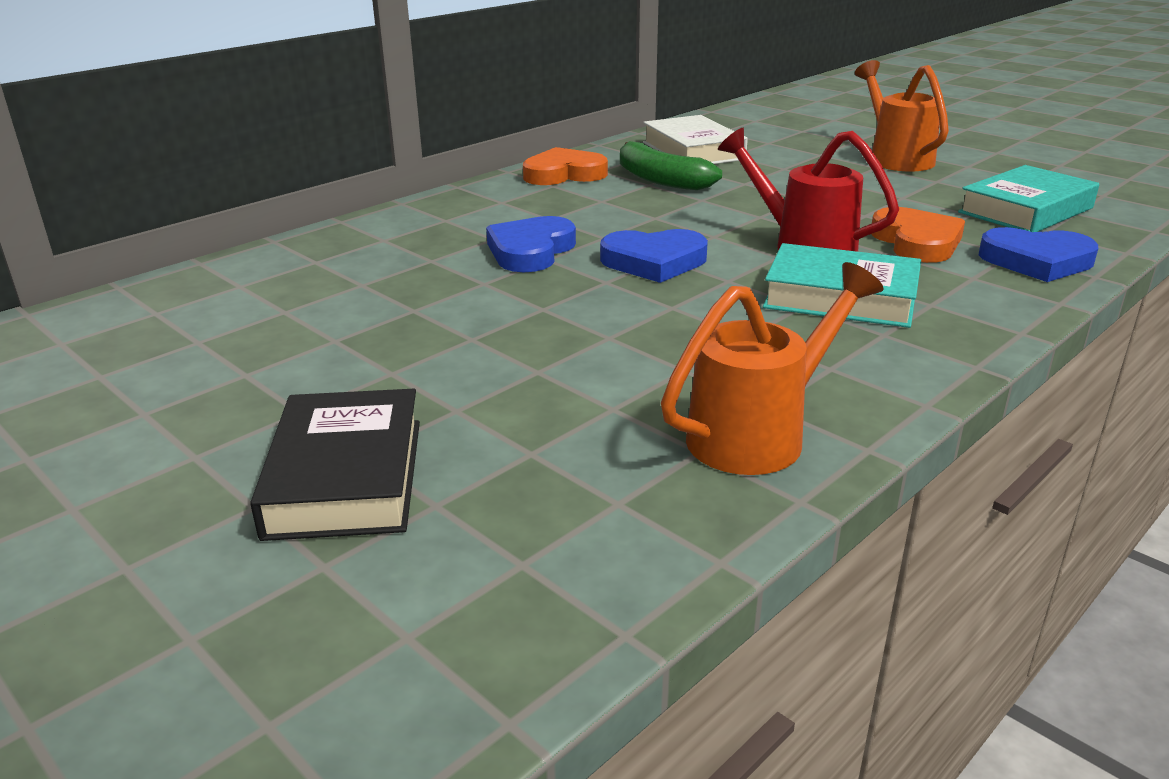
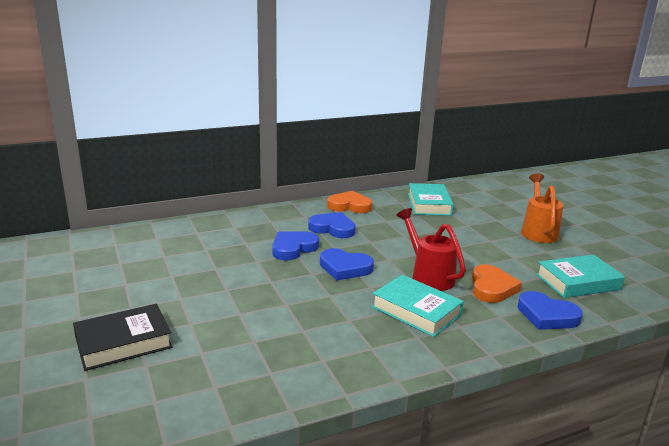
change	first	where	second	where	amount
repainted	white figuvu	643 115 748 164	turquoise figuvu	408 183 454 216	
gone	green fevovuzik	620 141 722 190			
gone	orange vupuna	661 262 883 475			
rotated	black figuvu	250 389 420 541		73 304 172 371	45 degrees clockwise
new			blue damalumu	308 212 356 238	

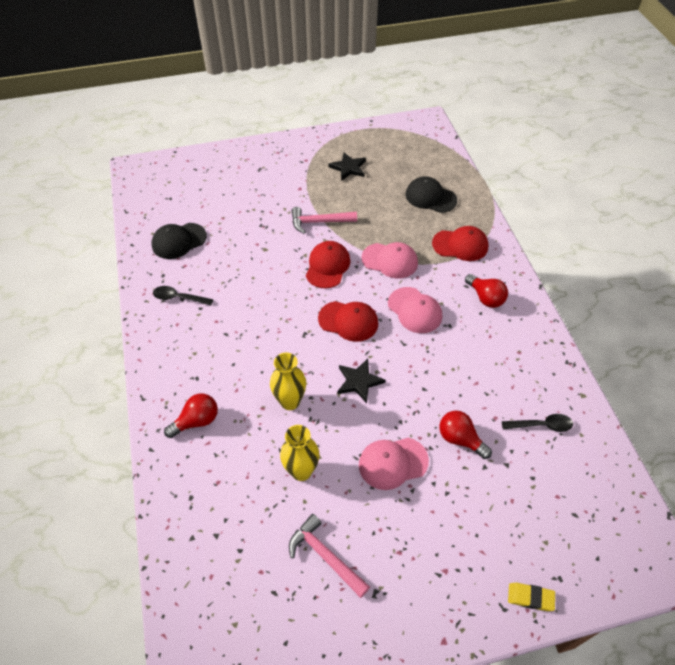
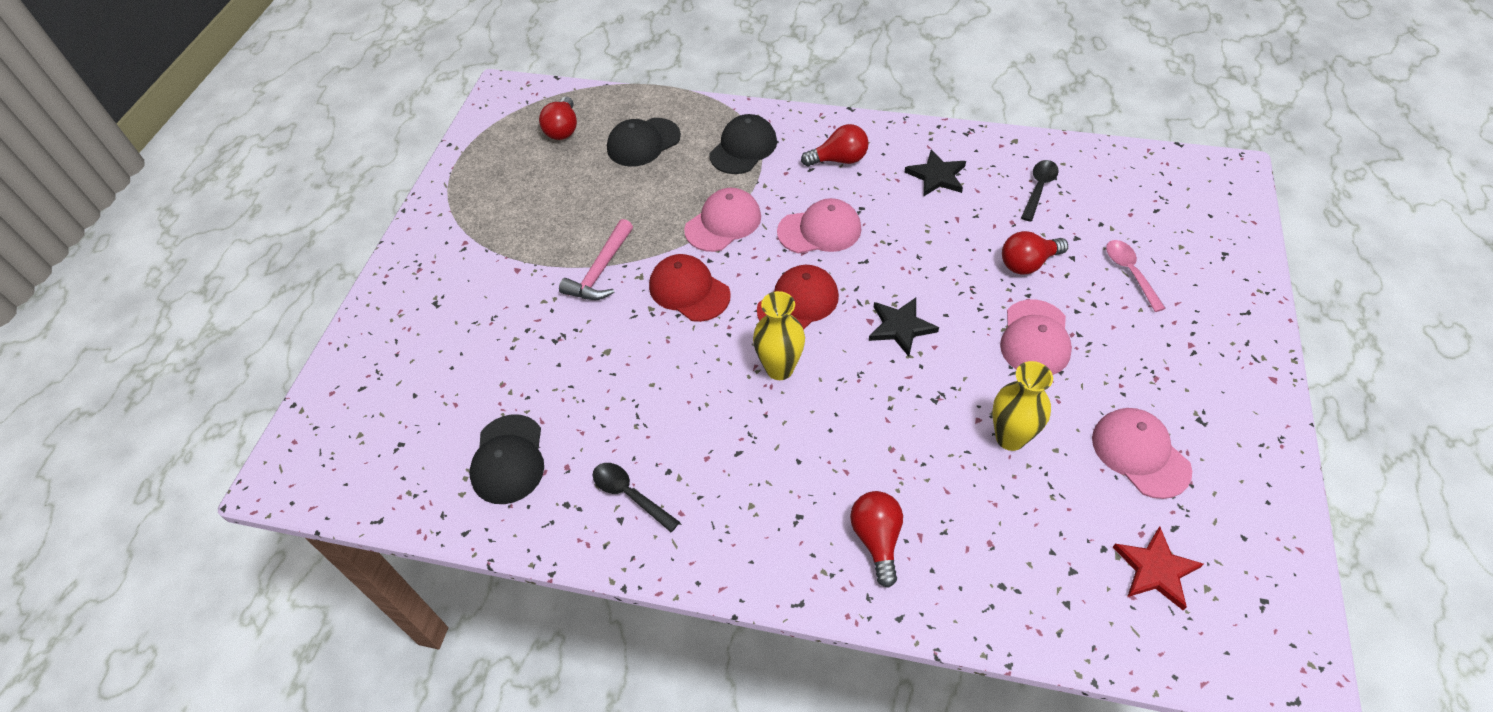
change	first	where	second	where	amount
shifted	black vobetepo	329 152 366 181		905 149 966 197	
repainted	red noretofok	432 226 489 261	black noretofok	709 114 777 174	
rotated	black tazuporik	153 286 213 305		592 463 680 532	90 degrees clockwise
shifted	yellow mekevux	270 353 306 410		753 291 805 380	
swapped	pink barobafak	289 514 370 598	pink noretofok	1092 408 1192 499	
gone	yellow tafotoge	508 583 555 611			
new			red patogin	539 97 577 140	
new			pink tazuporik	1106 240 1166 312	
new			red vobetepo	1112 527 1204 611	

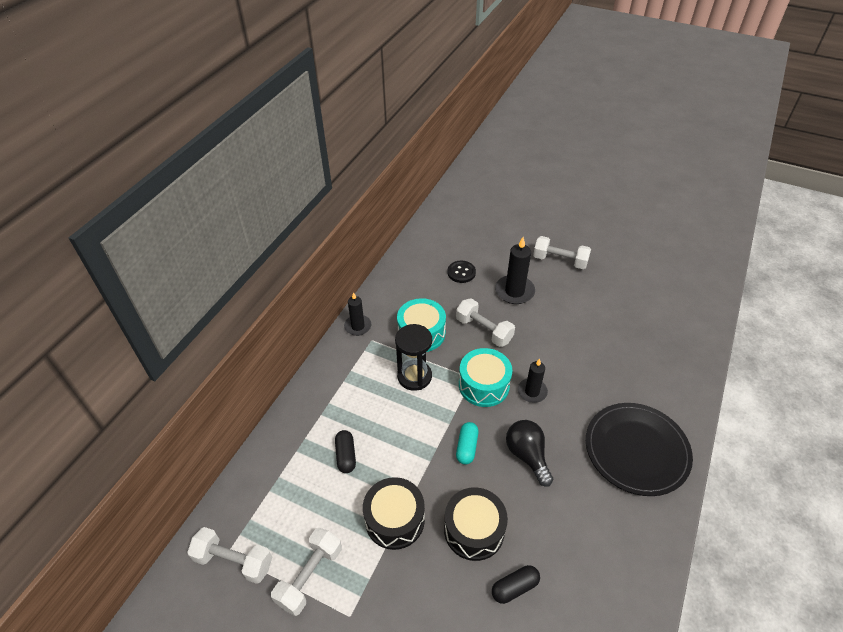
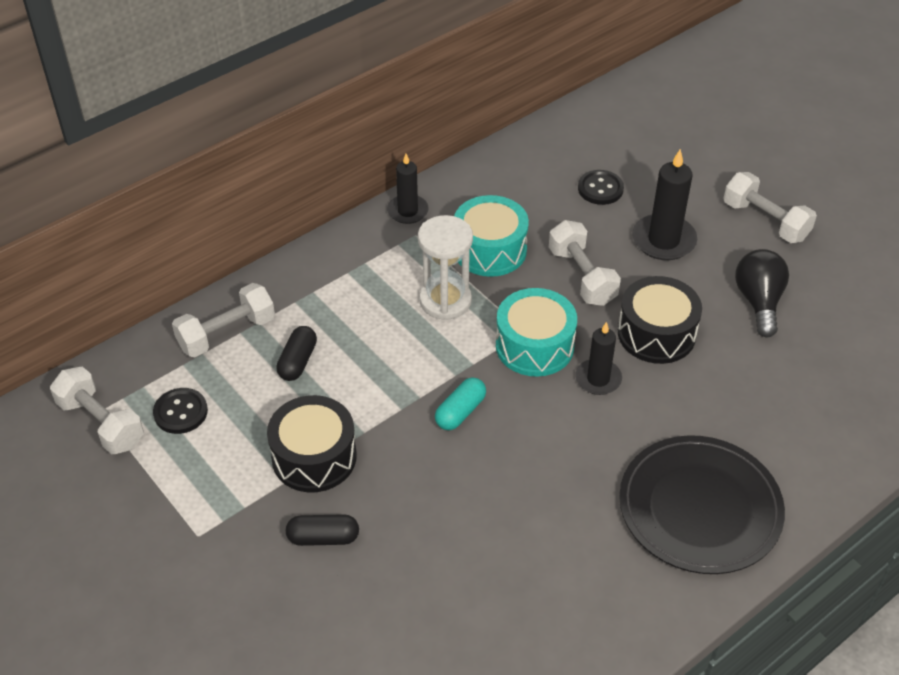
change	first	where	second	where	amount
repainted	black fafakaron	395 324 432 391	white fafakaron	418 215 473 320	
shifted	black patogin	506 420 553 487		735 249 789 337	
shifted	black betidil	444 487 508 561		618 276 702 364	
shifted	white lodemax	271 528 342 616		172 283 275 357	
shifted	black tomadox	492 565 540 604		286 514 359 546	
new			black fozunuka	153 388 208 434	

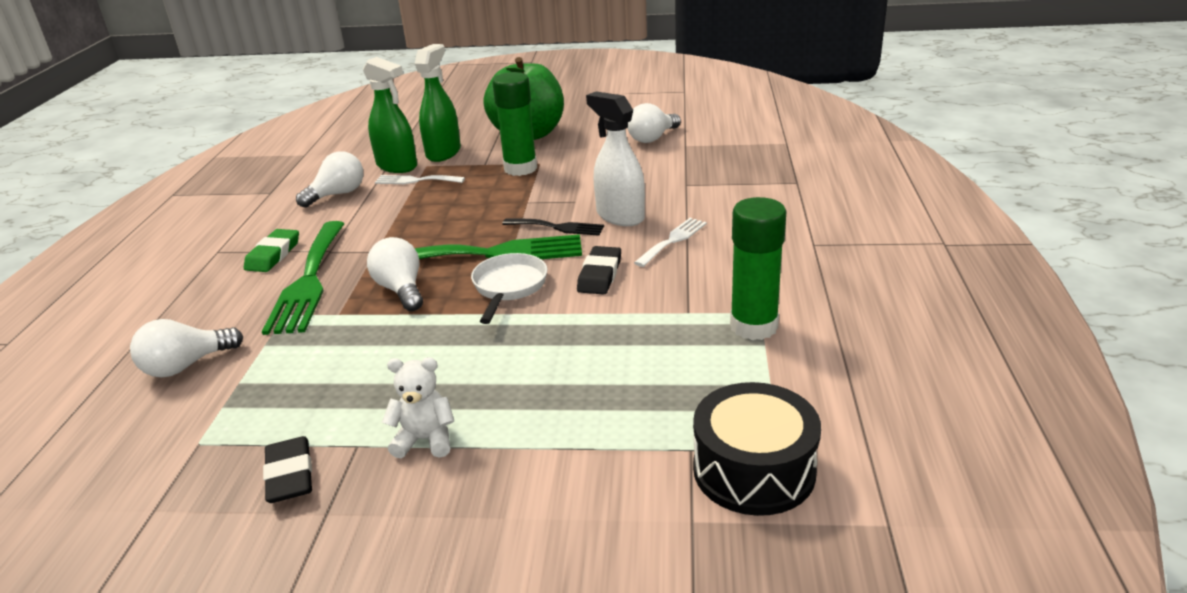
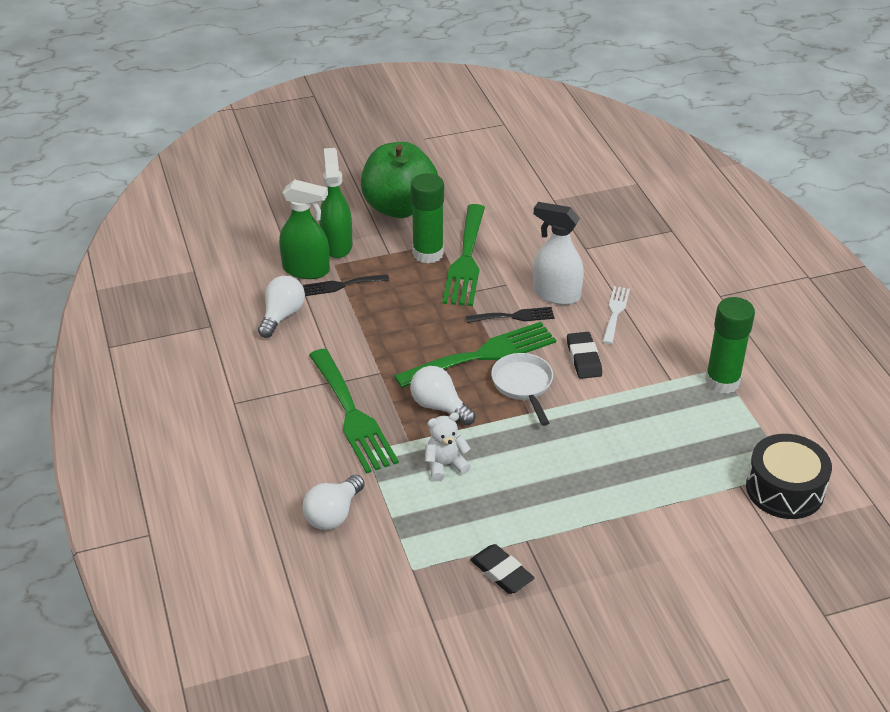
change	first	where	second	where	amount
gone	white patogin	627 103 681 143			
repainted	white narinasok	375 175 465 184	black narinasok	303 274 389 296	
gone	green tafotoge	244 229 299 272			
shifted	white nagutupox	382 357 454 458		425 412 471 481	
new			green narinasok	442 204 485 306	

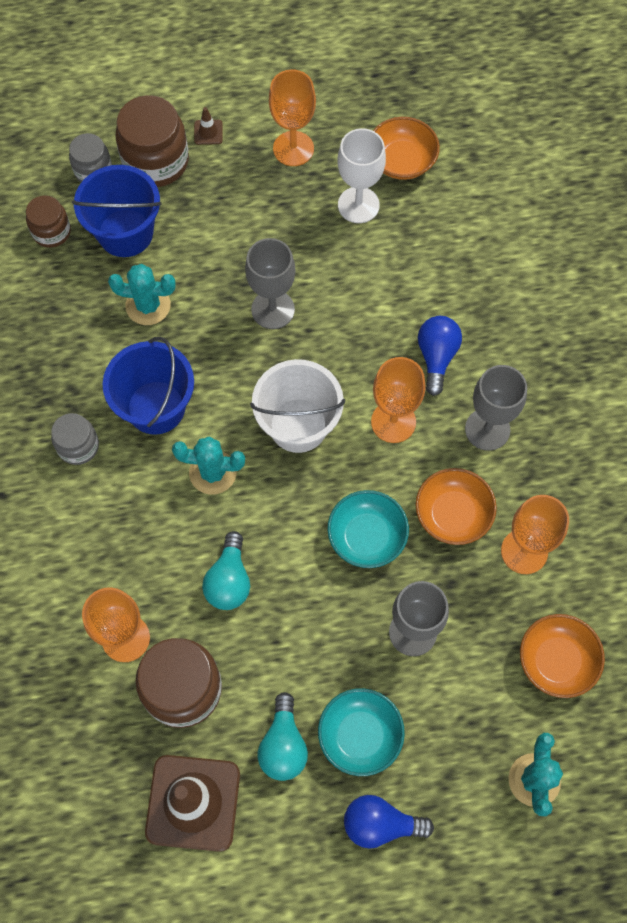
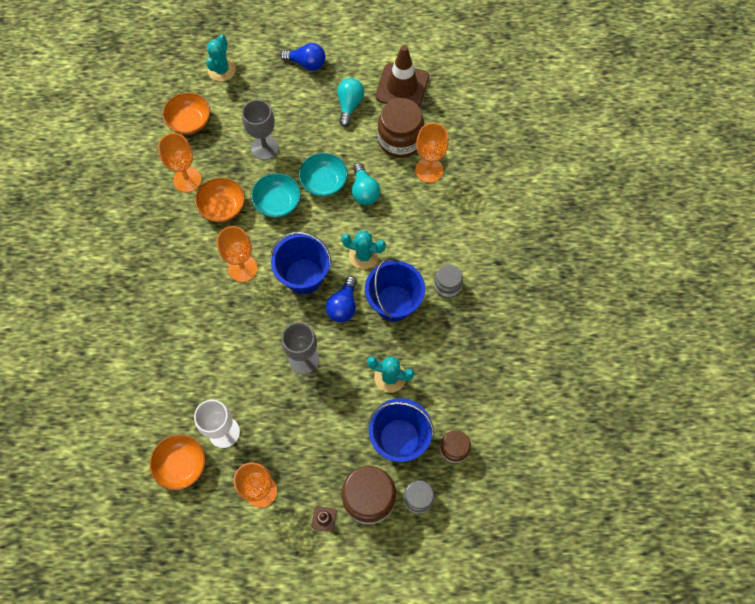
change	first	where	second	where	amount
shifted	blue patogin	418 316 462 396		326 276 357 322	
repainted	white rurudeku	250 359 345 453	blue rurudeku	270 232 332 294	
gone	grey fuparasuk	465 365 527 451			
rotated	turquoise patogin	202 531 250 610		352 163 380 205	150 degrees clockwise
shifted	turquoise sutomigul	318 688 405 776		299 153 348 197	

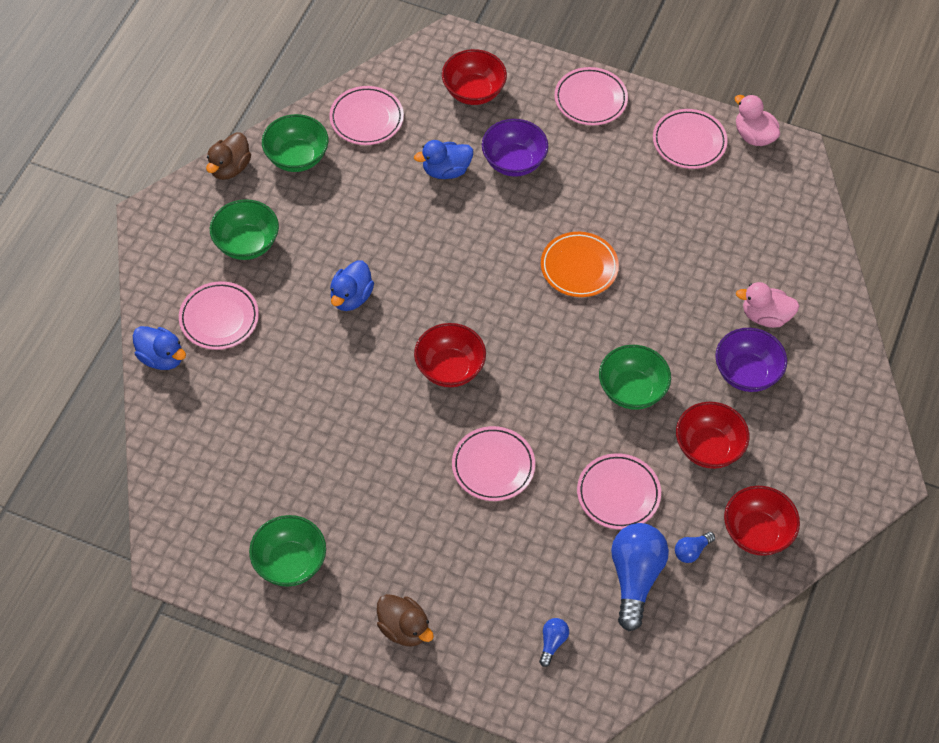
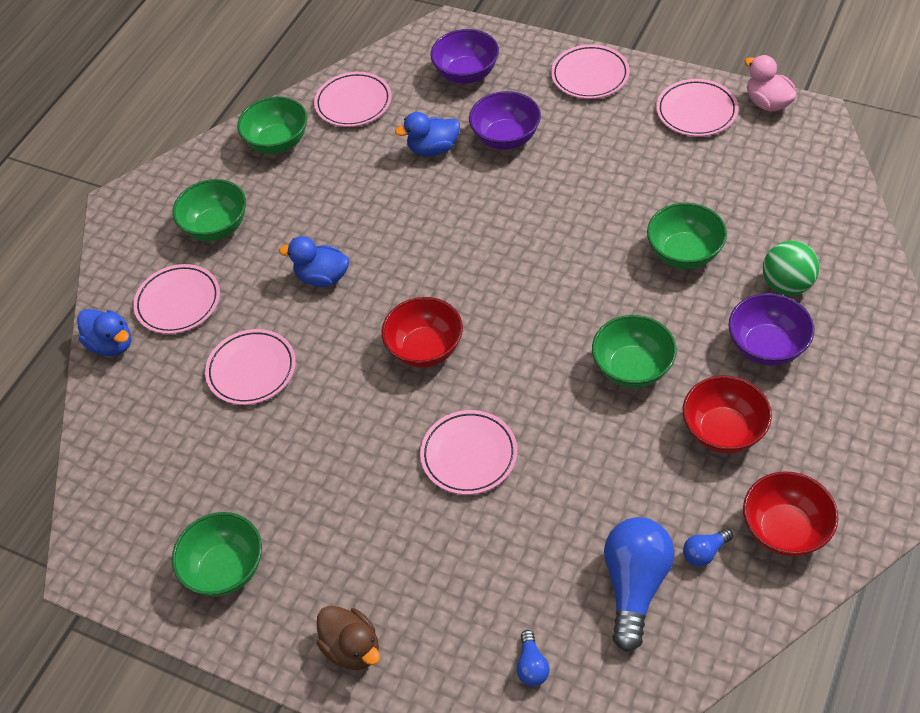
change	first	where	second	where	amount
repainted	red sutomigul	442 49 507 105	purple sutomigul	430 29 499 84	
gone	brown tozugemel	206 133 251 180			
gone	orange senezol	541 232 619 297			
rotated	blue tozugemel	330 261 374 311		279 236 349 287	75 degrees clockwise
swapped	pink tozugemel	736 282 800 328	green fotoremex	763 241 819 296	
shifted	pink senezol	577 453 661 530		205 329 296 405	
rotated	blue patogin	539 618 569 667		516 630 550 686	150 degrees clockwise
new			green sutomigul	647 203 727 269	

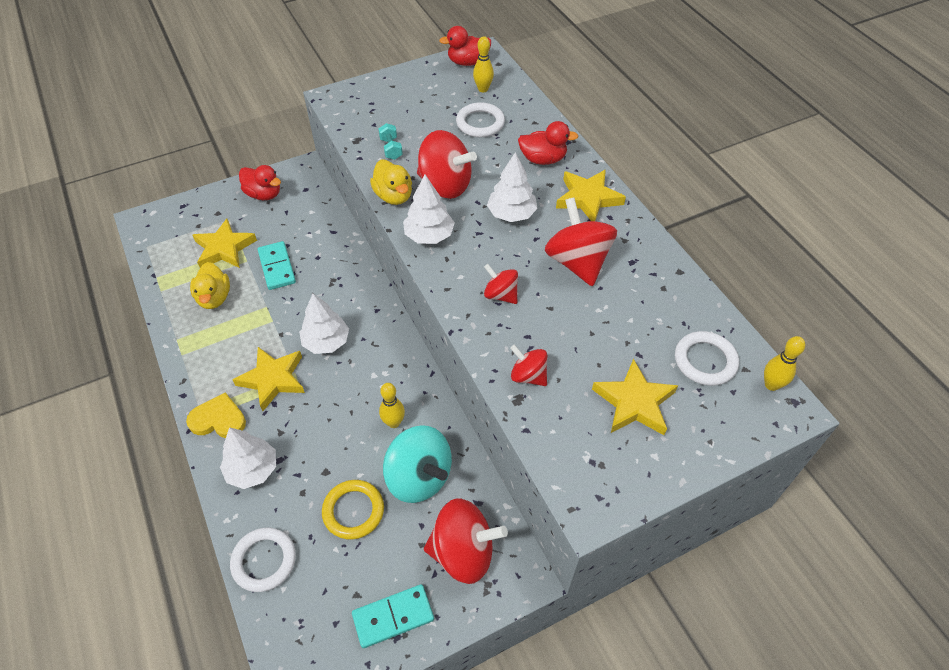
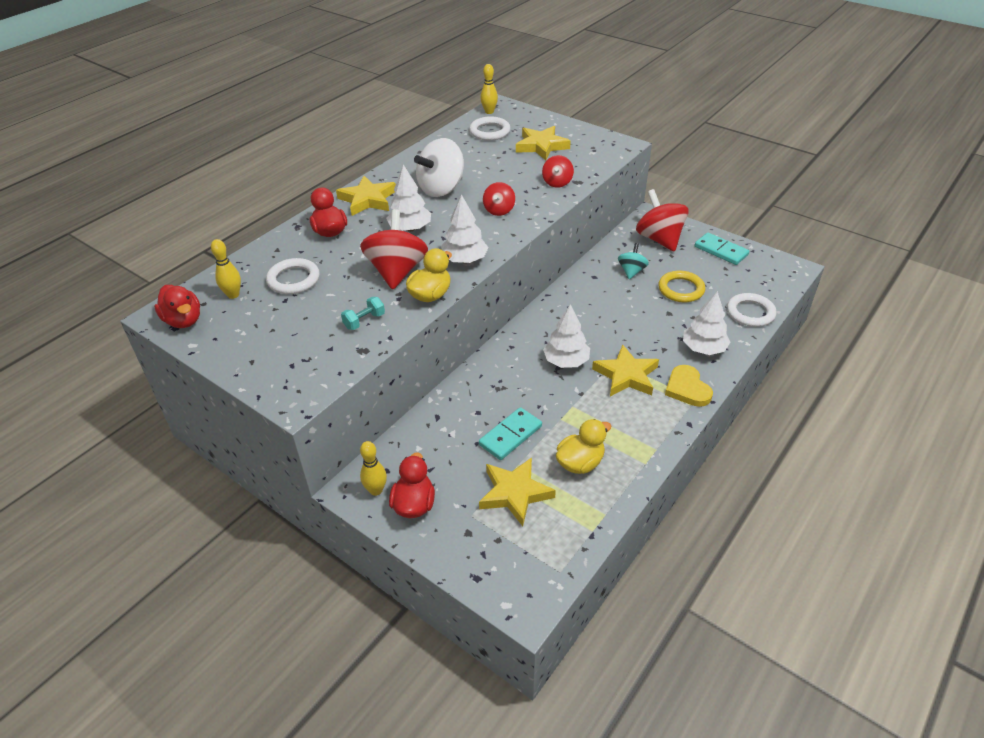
change	first	where	second	where	amount
repainted	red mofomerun	545 198 617 286	white mofomerun	414 138 464 197	
shifted	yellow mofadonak	379 383 405 428		360 441 387 496	
scaled	turquoise mofomerun	383 425 452 503		618 243 649 280	x0.55

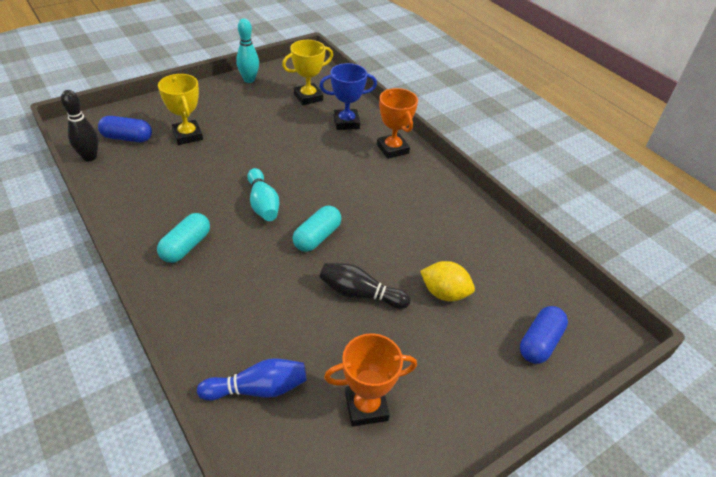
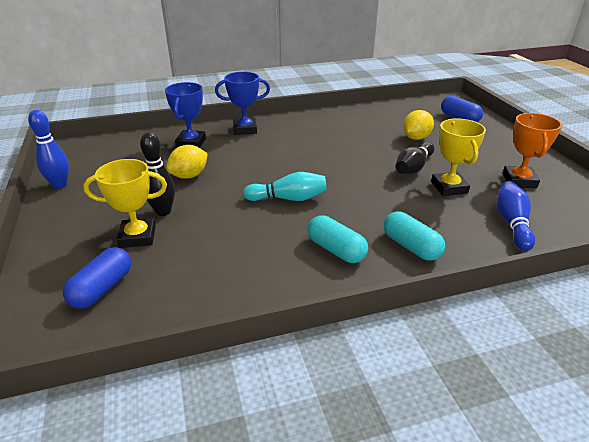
change	first	where	second	where	amount
repainted	turquoise mofadonak	236 18 259 83	blue mofadonak	28 110 69 189	
shifted	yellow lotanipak	282 40 333 105		431 118 486 196	
repainted	orange lotanipak	377 88 418 159	blue lotanipak	215 72 270 135	
shifted	black mofadonak	61 90 99 161		140 132 175 216	
shifted	turquoise tomadox	293 206 341 252		384 212 445 261	
new			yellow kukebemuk	166 145 208 179	

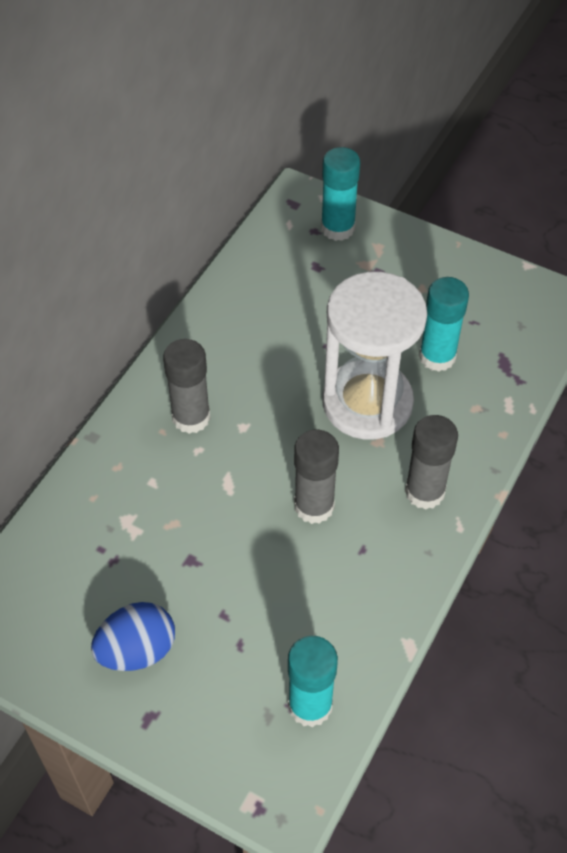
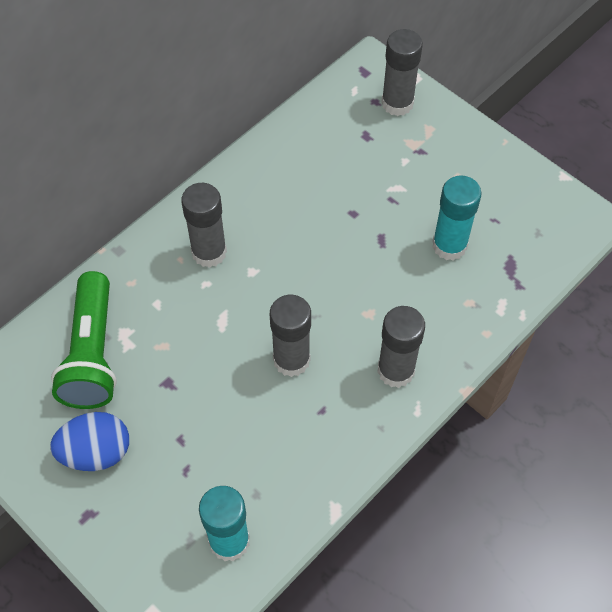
change	first	where	second	where	amount
repainted	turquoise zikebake	321 147 360 241	grey zikebake	381 29 423 116	
gone	white fafakaron	323 271 427 440			
new			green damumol	51 271 117 409	

